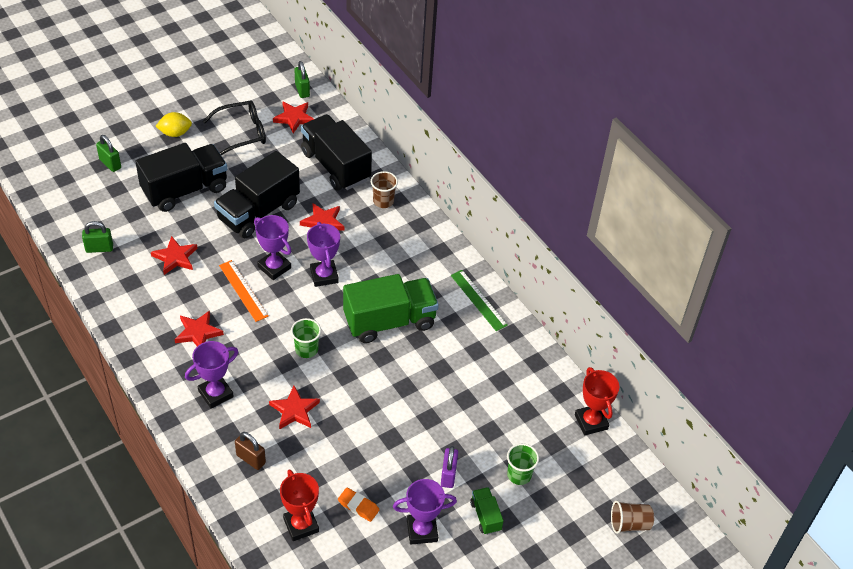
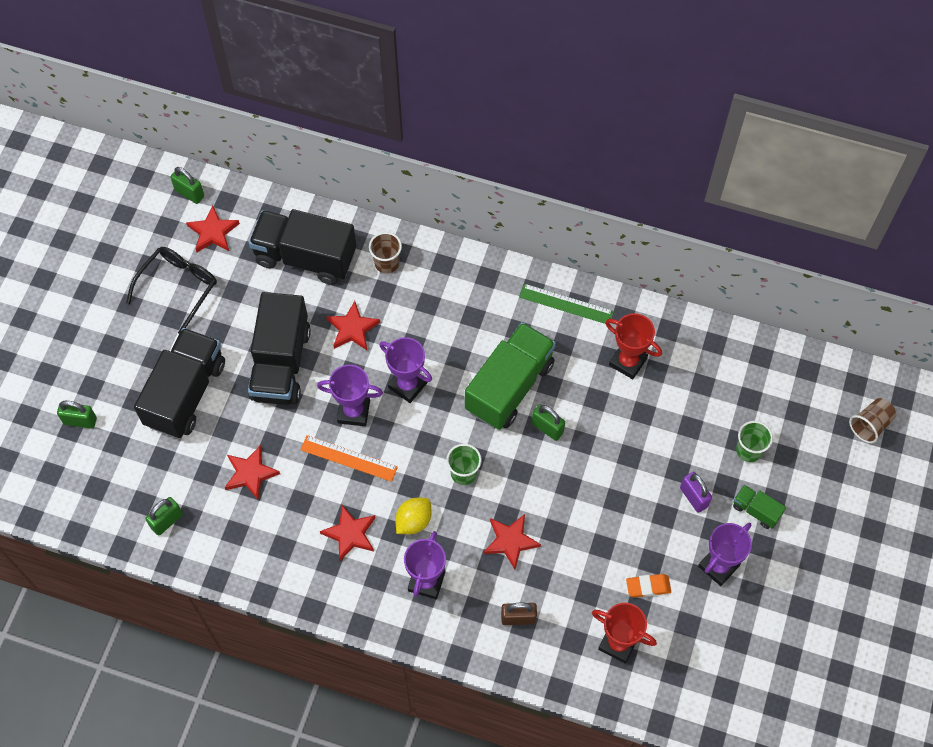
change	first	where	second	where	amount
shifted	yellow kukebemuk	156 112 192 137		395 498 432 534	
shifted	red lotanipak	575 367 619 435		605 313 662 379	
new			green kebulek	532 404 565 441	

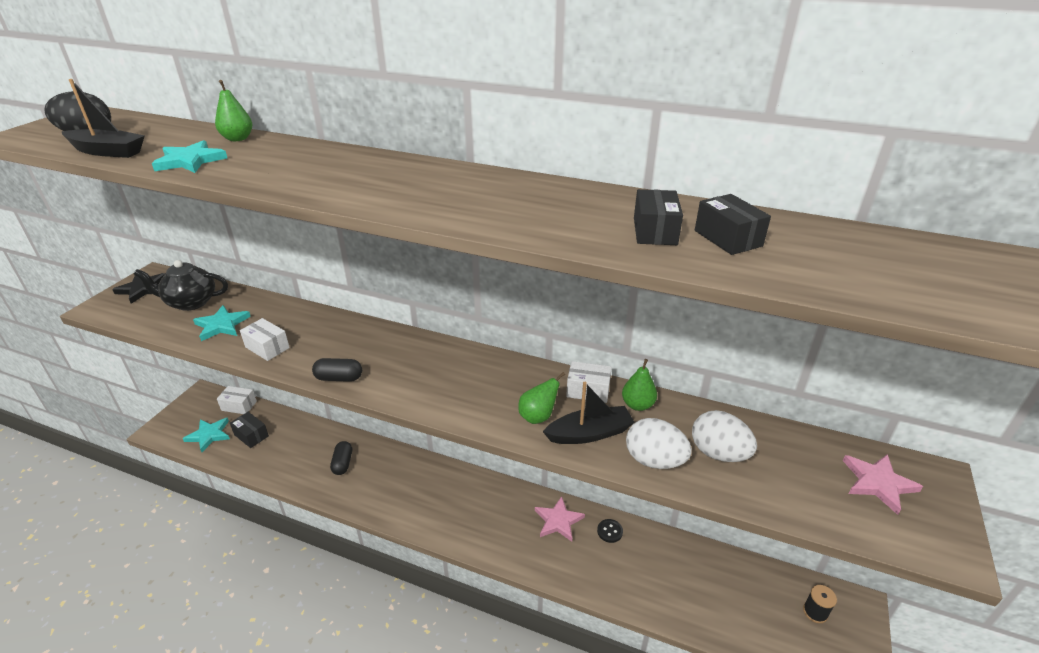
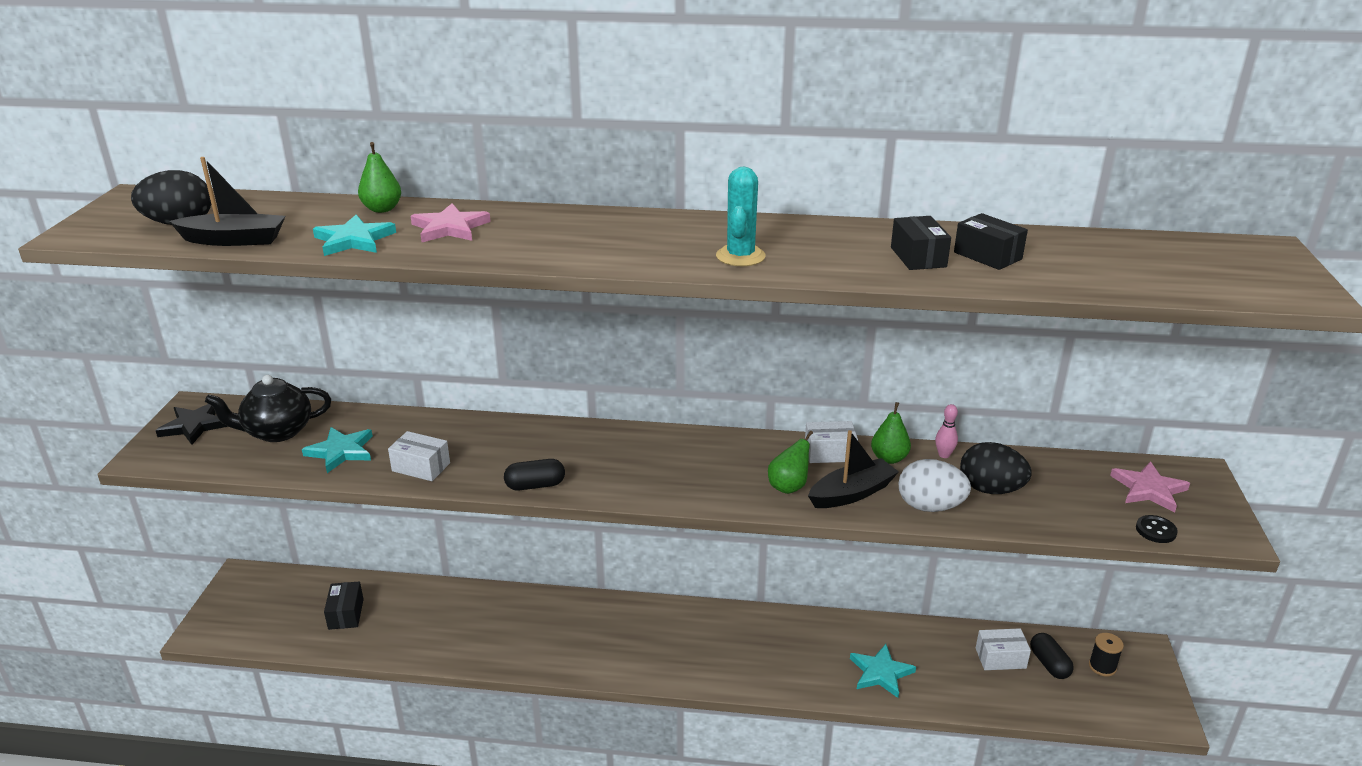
change	first	where	second	where	amount
shifted	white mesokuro	217 386 257 414		976 628 1031 670	
repainted	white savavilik	692 410 757 462	black savavilik	960 442 1031 494	
rotated	black mesokuro	230 412 269 448		324 582 364 630	60 degrees clockwise
shifted	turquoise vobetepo	183 418 230 452		850 644 916 698	
shifted	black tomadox	330 441 352 475		1030 633 1074 679	
shifted	pink vobetepo	535 496 585 542		411 203 491 242	
shifted	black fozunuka	597 519 623 543		1136 515 1178 543	
new			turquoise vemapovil	716 167 766 266	
new			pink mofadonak	935 404 958 458	

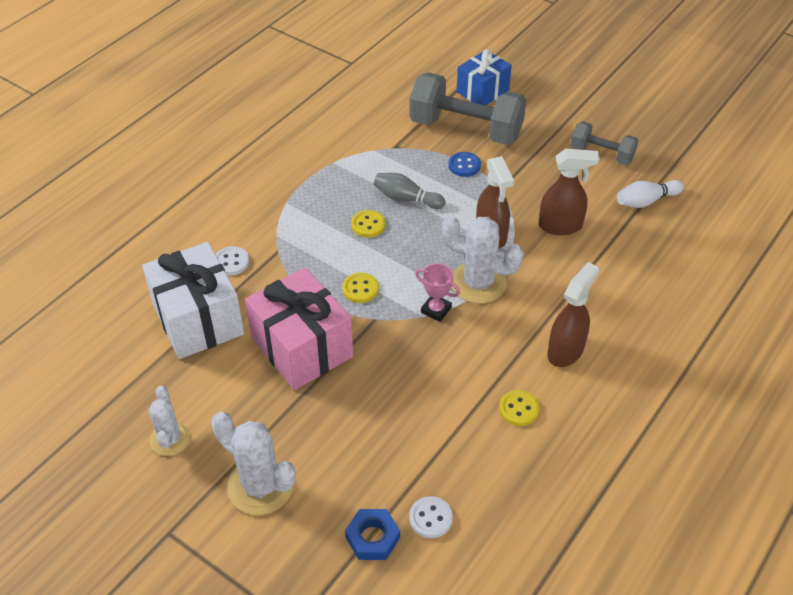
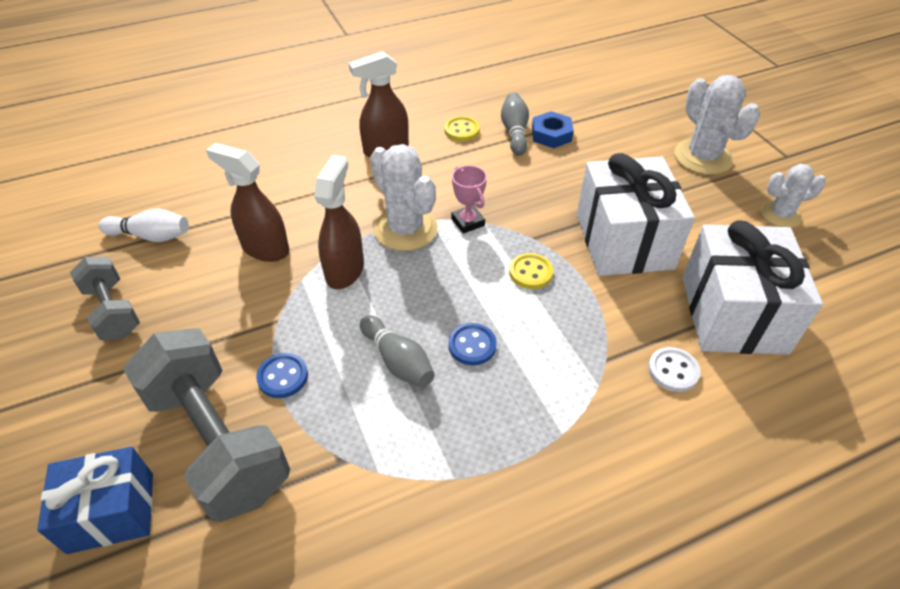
change	first	where	second	where	amount
repainted	yellow fozunuka	351 210 385 238	blue fozunuka	448 323 497 365	
repainted	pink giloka	245 267 353 390	white giloka	577 153 695 276	
rotated	white vemapovil	149 386 190 456		761 164 826 228	60 degrees clockwise
gone	white fozunuka	409 496 453 538			
shifted	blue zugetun	345 509 400 560		532 111 574 148	
new			grey mofadonak	501 93 529 155	

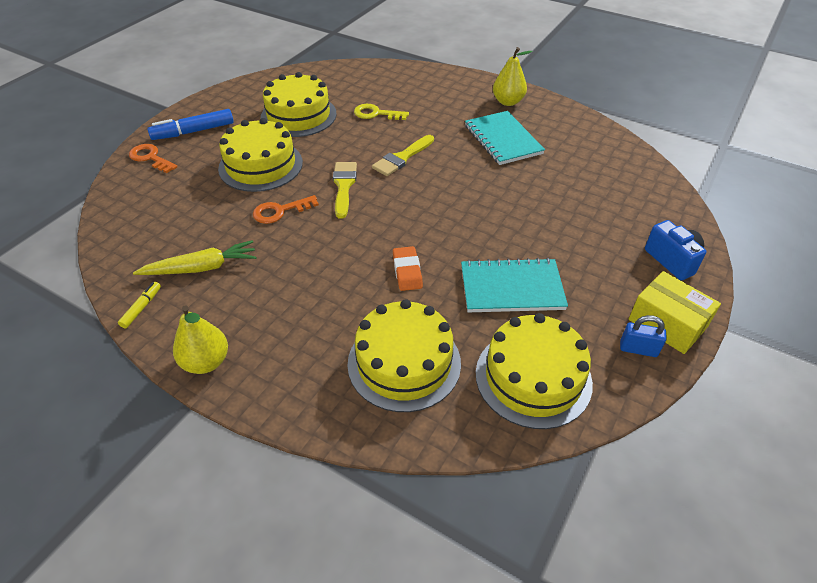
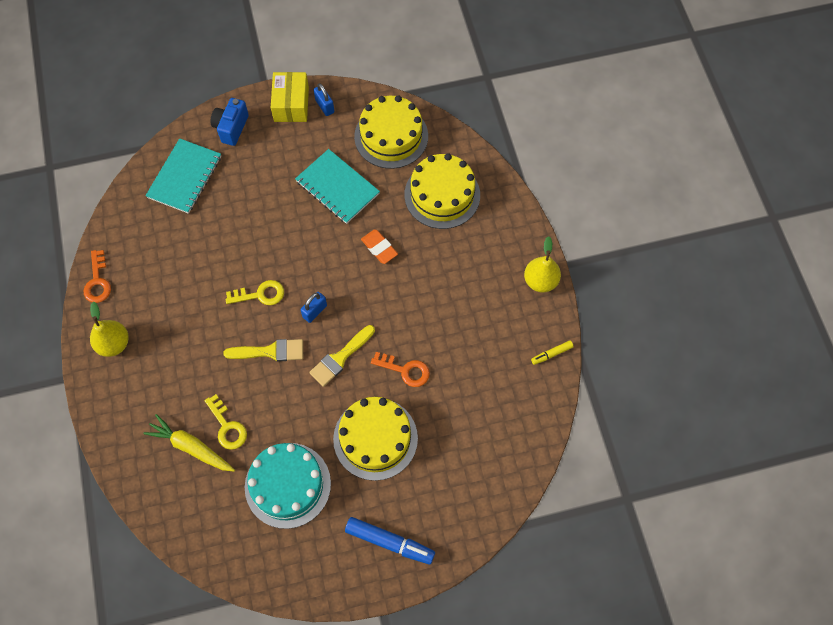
change	first	where	second	where	amount
repainted	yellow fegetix	261 72 337 137	turquoise fegetix	245 443 331 529	
shifted	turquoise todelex	465 111 545 165		145 138 221 214	
shifted	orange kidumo	129 144 177 173		84 250 111 303	
shifted	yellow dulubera	133 240 257 275		143 414 235 472	
rotated	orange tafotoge	393 246 423 291		361 229 398 264	75 degrees counterclockwise
new			yellow kidumo	226 280 284 305	
new			blue kebulek	301 292 327 323	

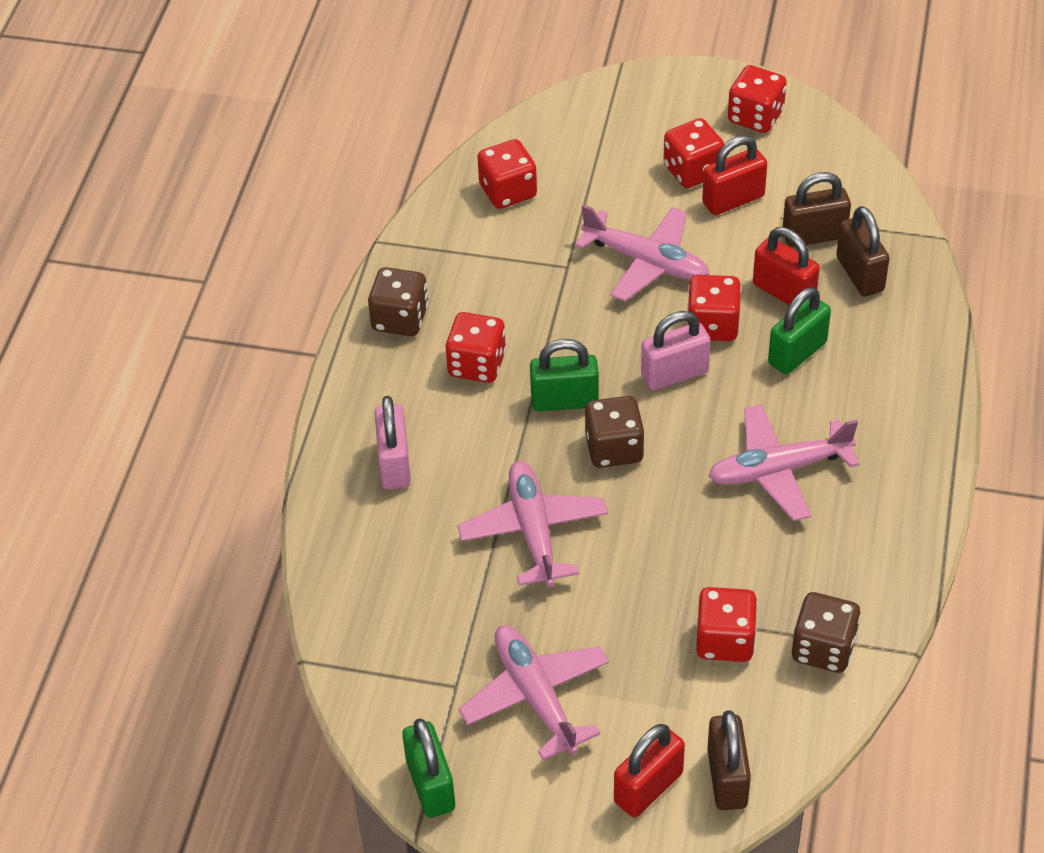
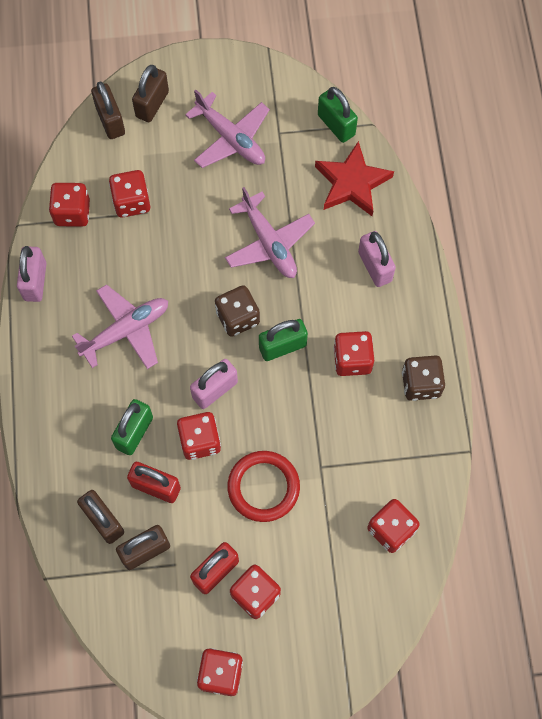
change	first	where	second	where	amount
swapped	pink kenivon	575 204 709 302	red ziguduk	227 451 300 522	
repainted	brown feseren	792 592 861 673	red feseren	49 183 90 227	
shifted	green kebulek	402 718 455 818		318 87 358 143	
repainted	red kebulek	614 724 685 817	brown kebulek	132 65 169 122	
new			red vobetepo	315 141 394 216	
new			pink kebulek	17 246 47 302	

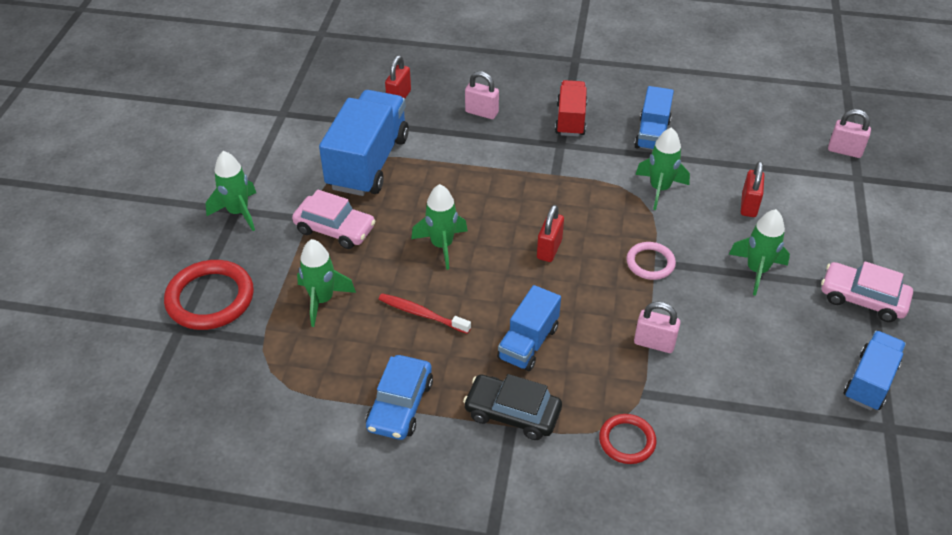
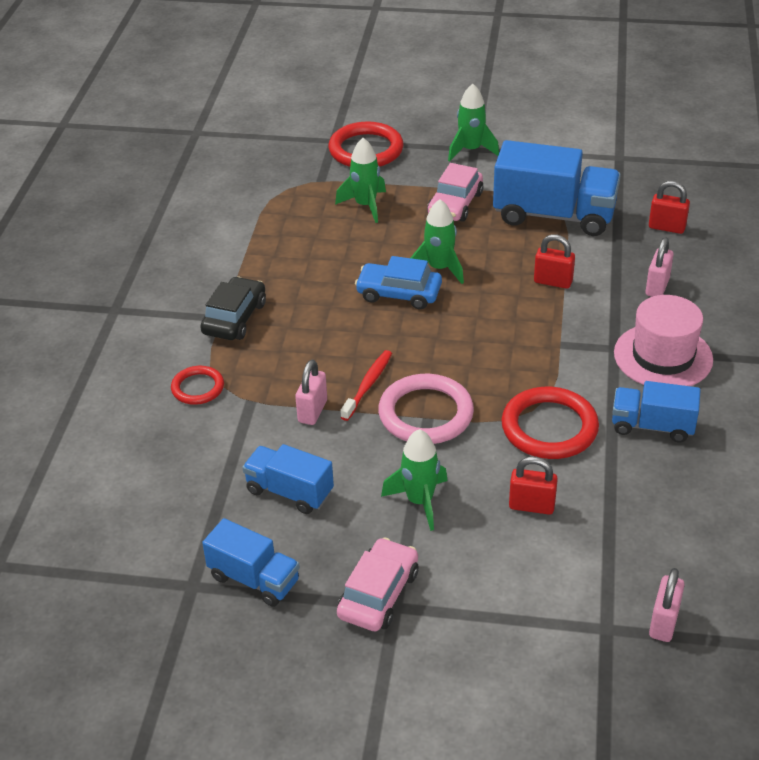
change	first	where	second	where	amount
swapped	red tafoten	555 80 587 136	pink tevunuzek	614 295 713 386	
swapped	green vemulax	635 127 690 210	red ziguduk	501 387 599 459	
shifted	red kebulek	537 205 564 262		534 234 575 289	
scaled	pink ziguduk	626 242 676 280		378 374 474 444	x1.74
shifted	blue tafoten	497 285 561 371		242 444 334 514	
shifted	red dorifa	378 293 471 334		340 350 392 421	
shifted	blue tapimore	366 355 433 440		355 256 442 309	

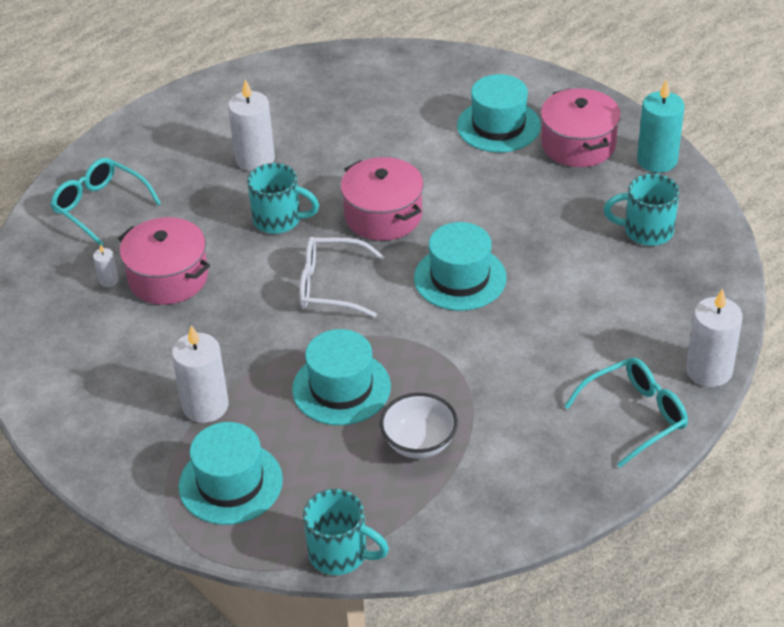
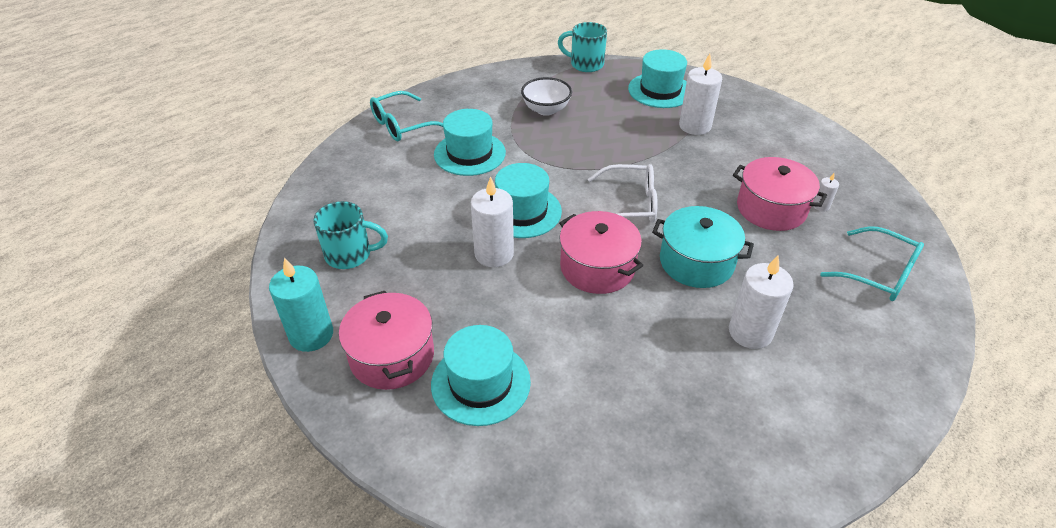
change	first	where	second	where	amount
swapped	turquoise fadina	247 163 319 234	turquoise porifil	652 206 754 288	
shifted	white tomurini	686 288 743 387		471 176 514 267	
shifted	turquoise tevunuzek	292 329 391 425		434 109 506 176	

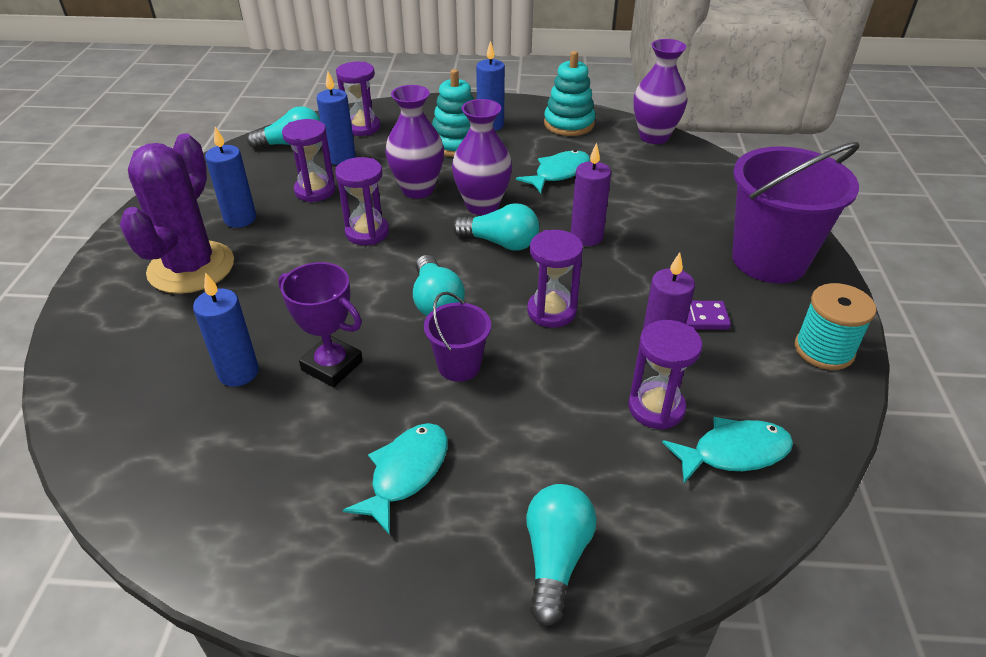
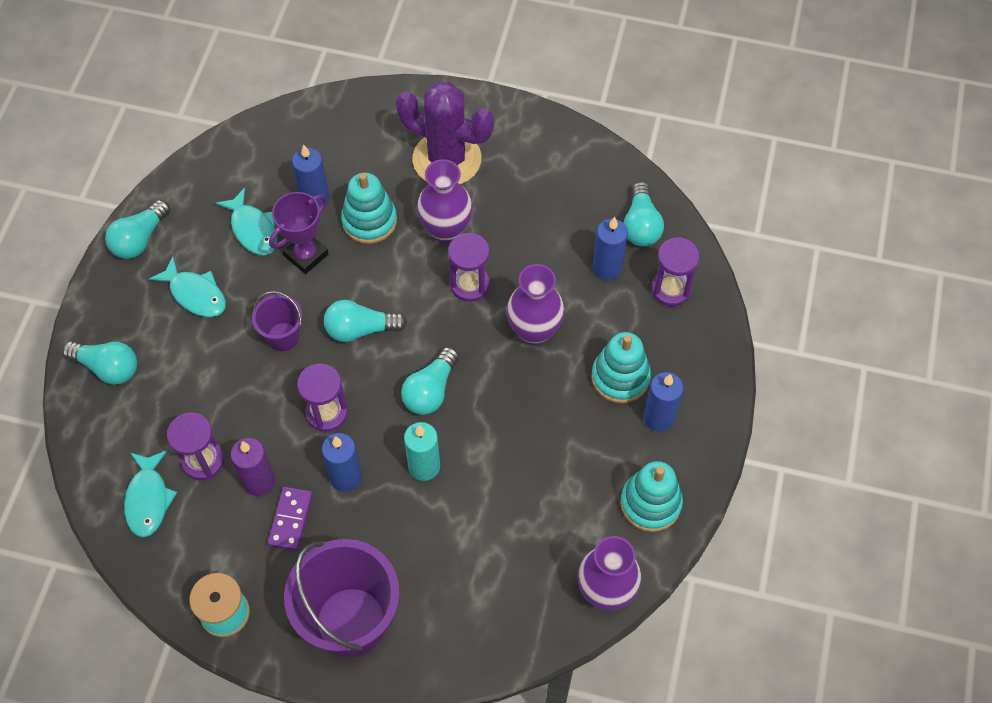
change	first	where	second	where	amount
shifted	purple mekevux	452 99 512 215		417 159 473 243	
gone	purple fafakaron	282 119 336 202			
shifted	blue tomurini	205 127 256 228		322 433 362 491	
repainted	purple tomurini	571 143 611 246	turquoise tomurini	404 422 440 481	
shifted	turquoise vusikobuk	516 150 590 193		216 188 277 255	
new			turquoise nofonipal	341 173 397 244	
new			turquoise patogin	105 200 170 259	

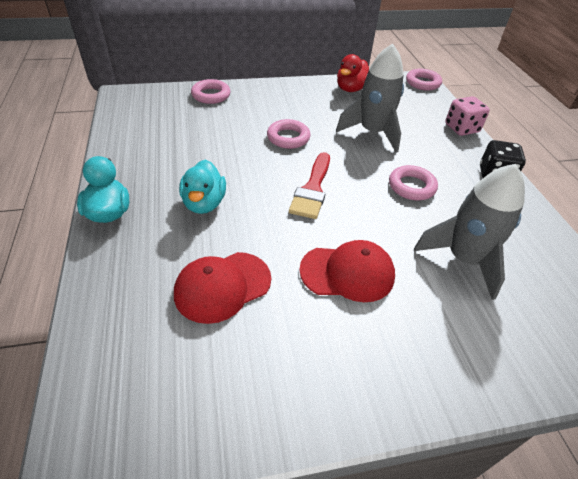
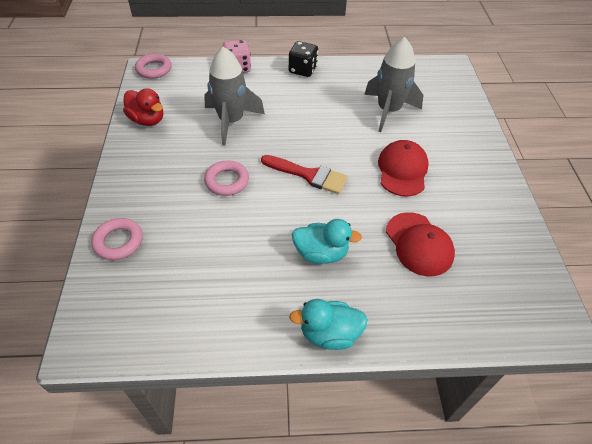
change	first	where	second	where	amount
gone	pink ziguduk	389 165 438 200			

